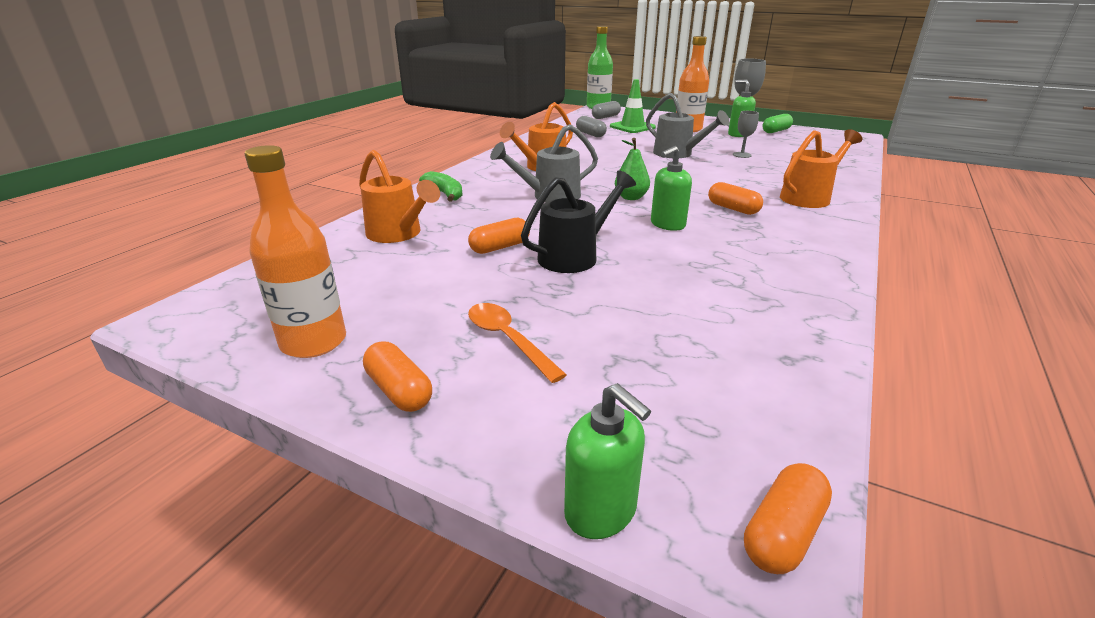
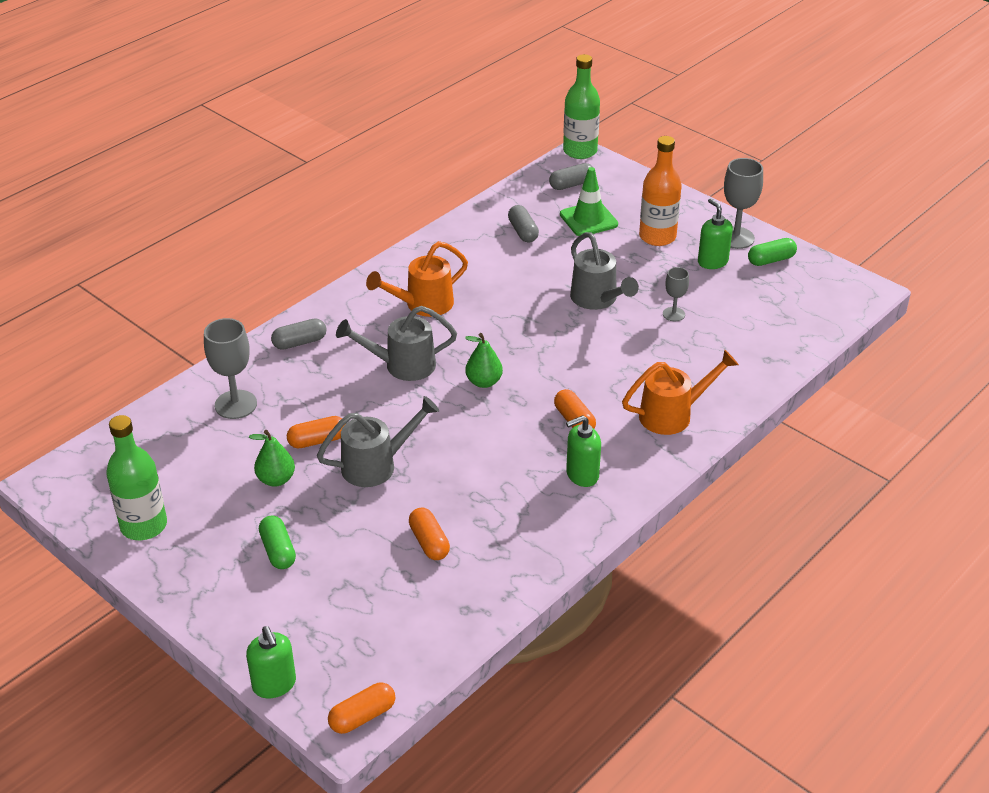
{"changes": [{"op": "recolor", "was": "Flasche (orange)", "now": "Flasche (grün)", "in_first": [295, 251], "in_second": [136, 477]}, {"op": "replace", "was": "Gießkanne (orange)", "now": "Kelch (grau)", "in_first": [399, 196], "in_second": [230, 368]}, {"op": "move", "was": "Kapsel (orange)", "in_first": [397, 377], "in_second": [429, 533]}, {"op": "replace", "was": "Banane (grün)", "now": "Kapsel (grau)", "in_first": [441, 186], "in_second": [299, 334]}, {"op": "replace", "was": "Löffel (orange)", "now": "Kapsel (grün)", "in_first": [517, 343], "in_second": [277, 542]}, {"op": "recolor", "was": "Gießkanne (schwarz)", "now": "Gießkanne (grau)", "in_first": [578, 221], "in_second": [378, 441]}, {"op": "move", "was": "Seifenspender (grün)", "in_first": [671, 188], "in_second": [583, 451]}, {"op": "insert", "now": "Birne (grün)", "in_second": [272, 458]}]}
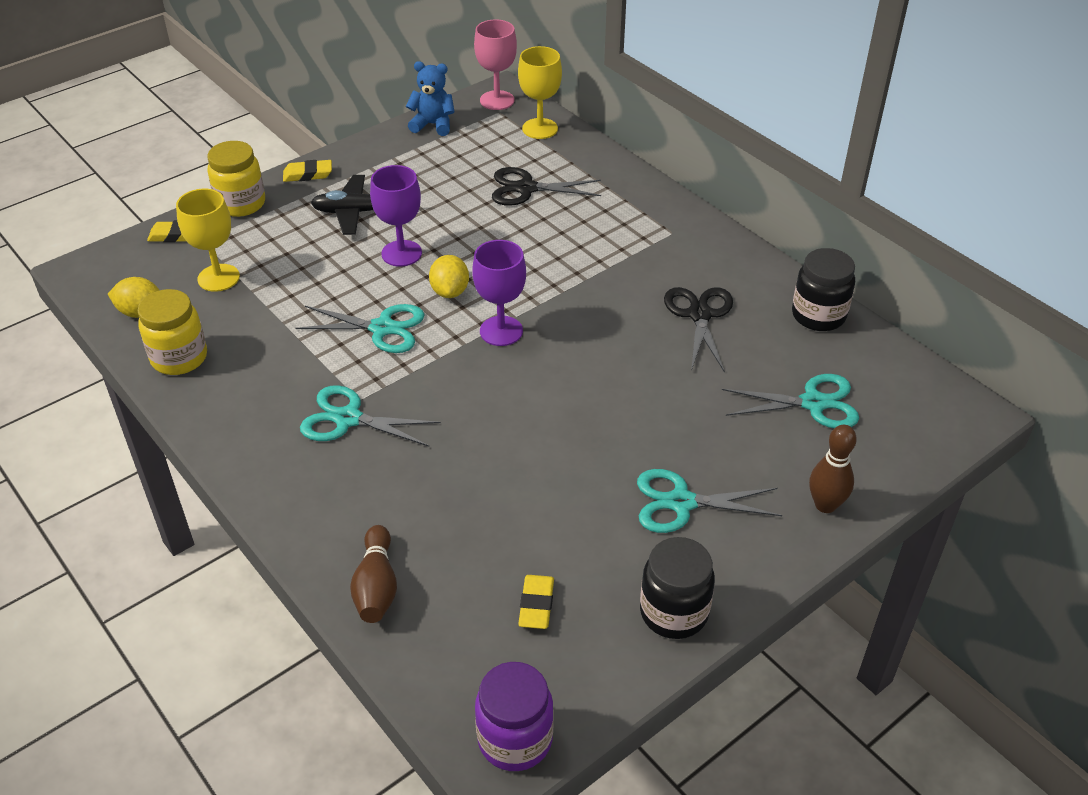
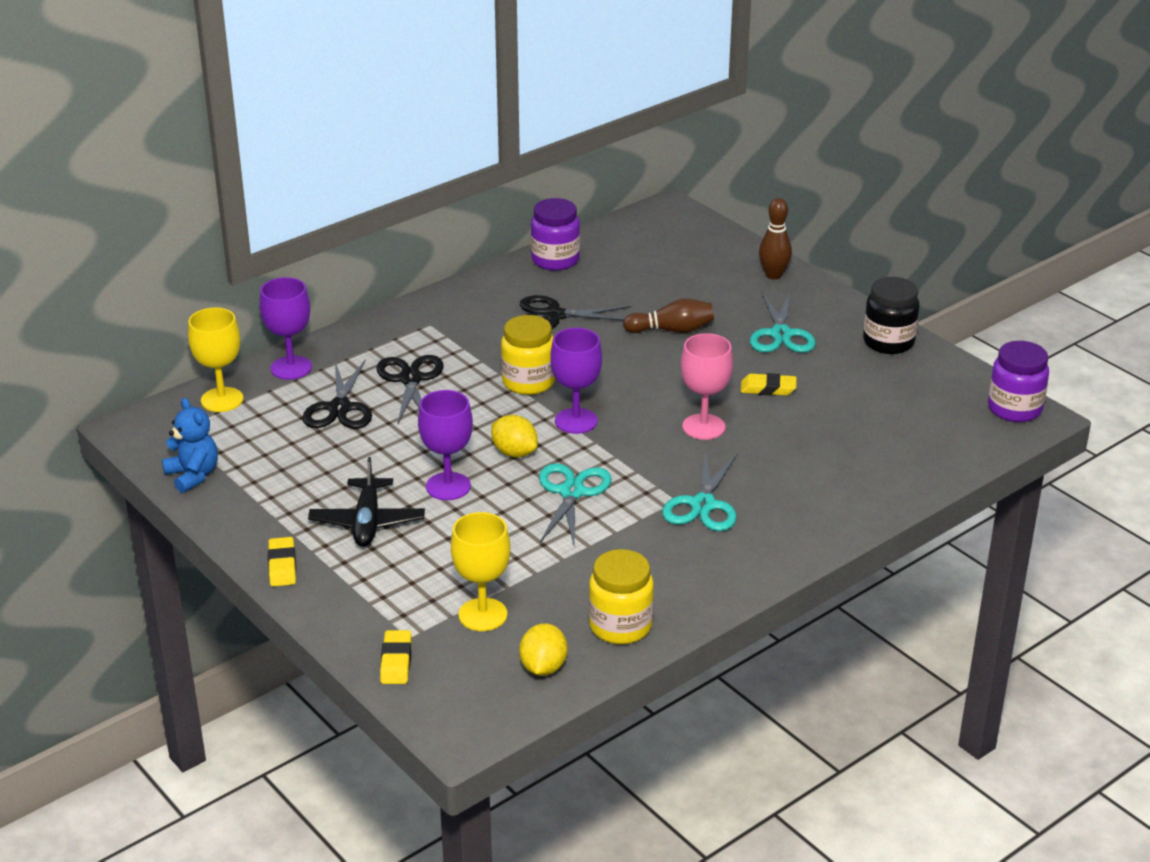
{"changes": [{"op": "move", "was": "Einmachglas (gelb)", "in_first": [236, 179], "in_second": [528, 355]}, {"op": "move", "was": "Bowlingkegel (braun)", "in_first": [373, 574], "in_second": [668, 315]}, {"op": "rotate", "was": "Teddybär (blau)", "in_first": [430, 98], "in_second": [190, 445], "clockwise": 135}, {"op": "rotate", "was": "Zitrone (gelb)", "in_first": [449, 276], "in_second": [514, 436], "clockwise": 45}, {"op": "move", "was": "Kelch (rosa)", "in_first": [495, 65], "in_second": [707, 386]}, {"op": "move", "was": "Radiergummi (gelb)", "in_first": [536, 602], "in_second": [769, 384]}, {"op": "delete", "was": "Schere (türkis)", "in_first": [790, 401]}, {"op": "recolor", "was": "Einmachglas (schwarz)", "now": "Einmachglas (lila)", "in_first": [823, 289], "in_second": [555, 234]}, {"op": "insert", "now": "Kelch (lila)", "in_second": [286, 328]}, {"op": "insert", "now": "Schere (schwarz)", "in_second": [410, 389]}]}
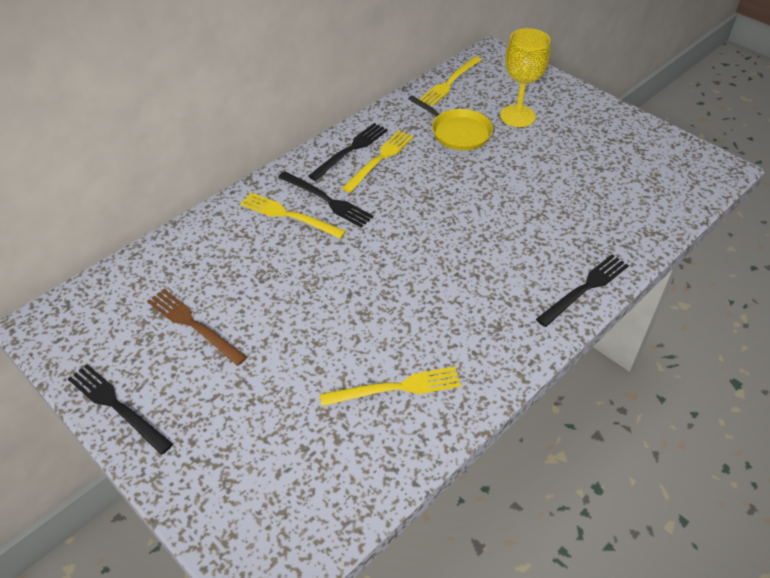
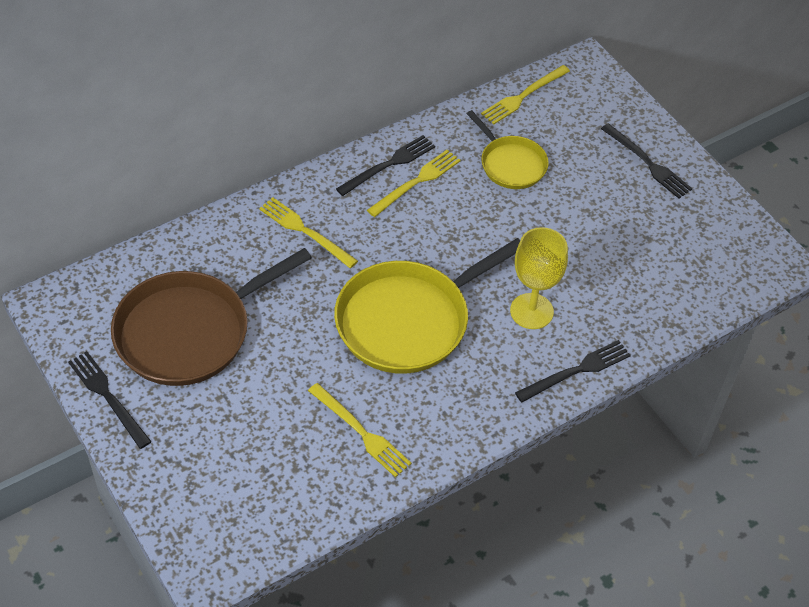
{"changes": [{"op": "replace", "was": "Gabel (braun)", "now": "Pfanne (braun)", "in_first": [197, 327], "in_second": [211, 317]}, {"op": "move", "was": "Gabel (schwarz)", "in_first": [325, 199], "in_second": [647, 161]}, {"op": "rotate", "was": "Gabel (gelb)", "in_first": [390, 386], "in_second": [360, 430], "clockwise": 45}, {"op": "move", "was": "Kelch (gelb)", "in_first": [525, 77], "in_second": [539, 278]}, {"op": "insert", "now": "Pfanne (gelb)", "in_second": [427, 306]}]}
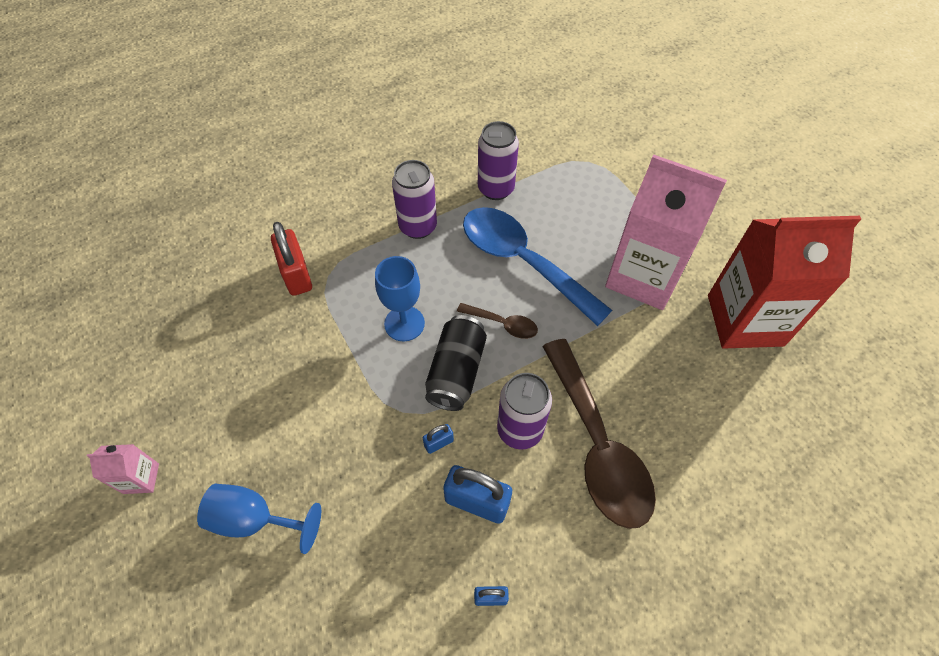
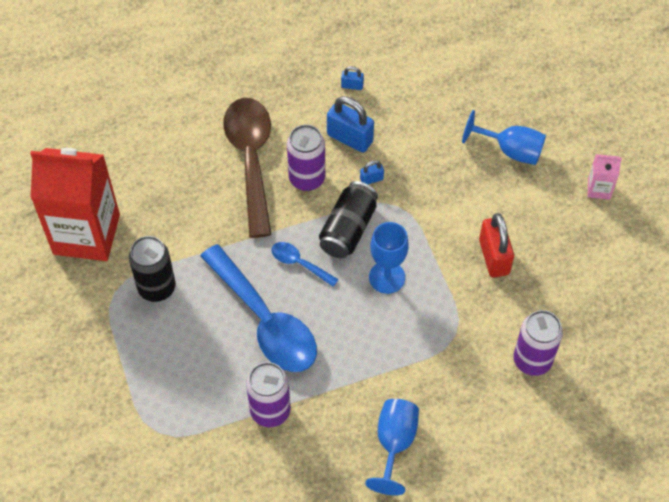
{"changes": [{"op": "move", "was": "Vorhängeschloss (rot)", "in_first": [291, 259], "in_second": [496, 245]}, {"op": "move", "was": "Dose (lila)", "in_first": [414, 199], "in_second": [538, 343]}, {"op": "recolor", "was": "Löffel (braun)", "now": "Löffel (blau)", "in_first": [497, 321], "in_second": [305, 264]}, {"op": "replace", "was": "Getränkekarton (rosa)", "now": "Dose (schwarz)", "in_first": [666, 232], "in_second": [152, 269]}, {"op": "insert", "now": "Kelch (blau)", "in_second": [392, 447]}]}
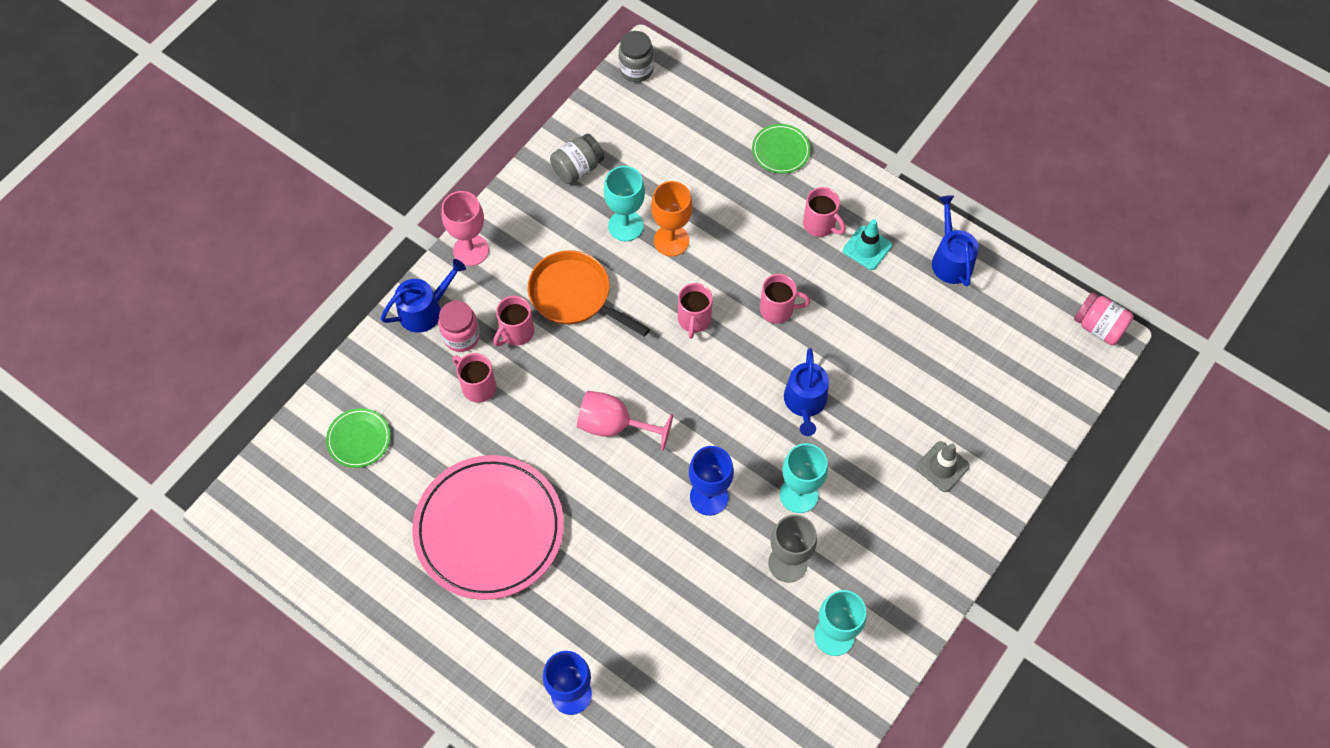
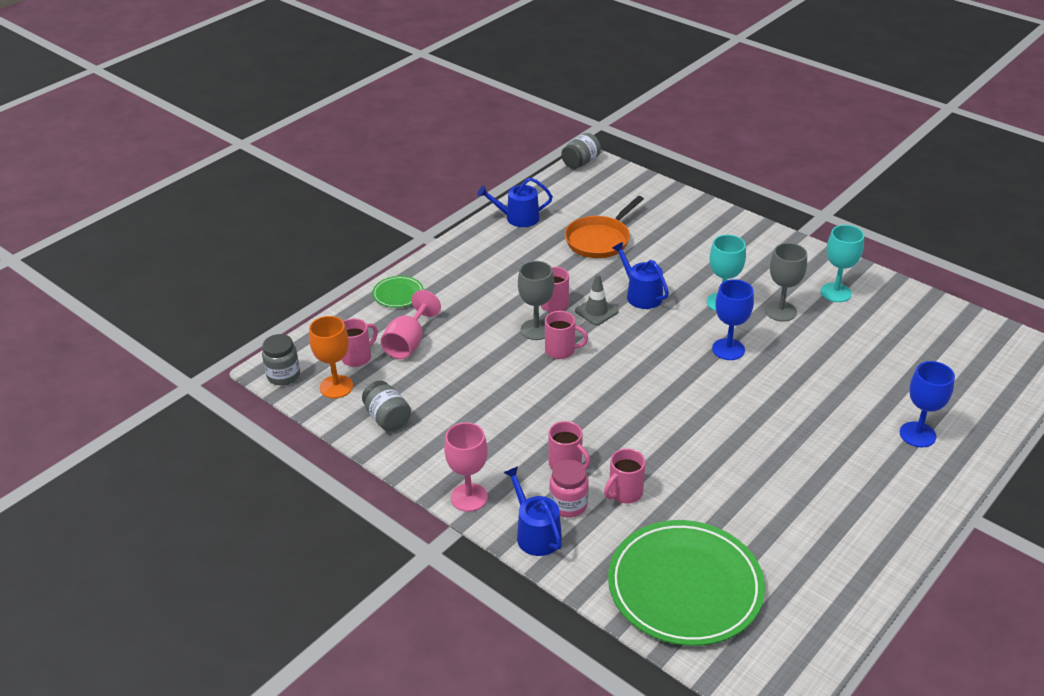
{"changes": [{"op": "resize", "was": "Teller (grün)", "in_first": [358, 438], "in_second": [686, 583], "ratio": 2.29}, {"op": "delete", "was": "Teller (rosa)", "in_first": [488, 527]}, {"op": "move", "was": "Pfanne (orange)", "in_first": [589, 293], "in_second": [604, 227]}, {"op": "move", "was": "Kelch (rosa)", "in_first": [625, 421], "in_second": [411, 324]}, {"op": "delete", "was": "Kelch (türkis)", "in_first": [624, 204]}, {"op": "move", "was": "Kelch (orange)", "in_first": [672, 218], "in_second": [331, 357]}, {"op": "rotate", "was": "Gießkanne (blau)", "in_first": [806, 392], "in_second": [640, 275], "clockwise": -135}, {"op": "move", "was": "Tasse (rosa)", "in_first": [824, 212], "in_second": [360, 342]}, {"op": "delete", "was": "Leitkegel (türkis)", "in_first": [867, 244]}, {"op": "move", "was": "Leitkegel (grau)", "in_first": [943, 466], "in_second": [597, 299]}, {"op": "recolor", "was": "Einmachglas (rosa)", "now": "Einmachglas (grau)", "in_first": [1104, 318], "in_second": [581, 151]}, {"op": "insert", "now": "Kelch (grau)", "in_second": [536, 300]}]}
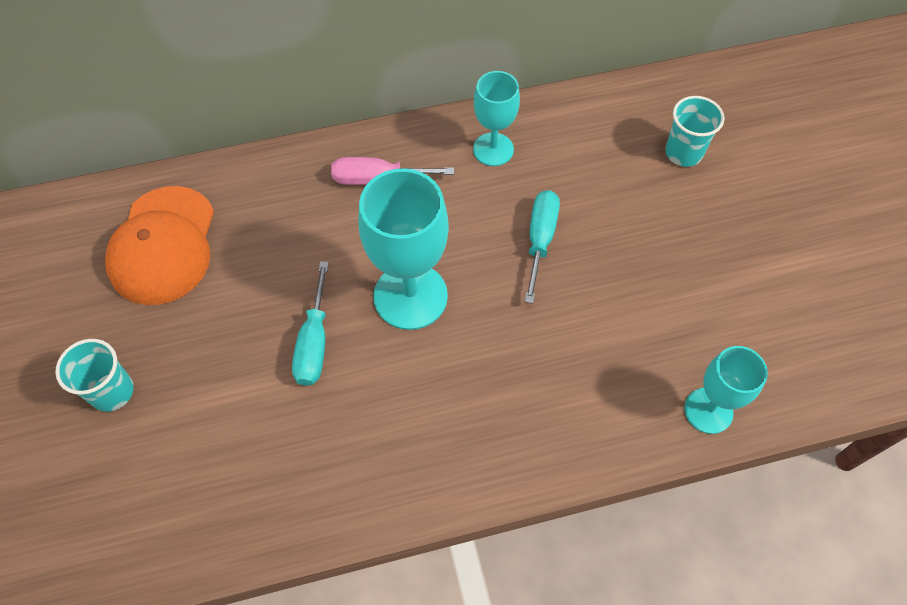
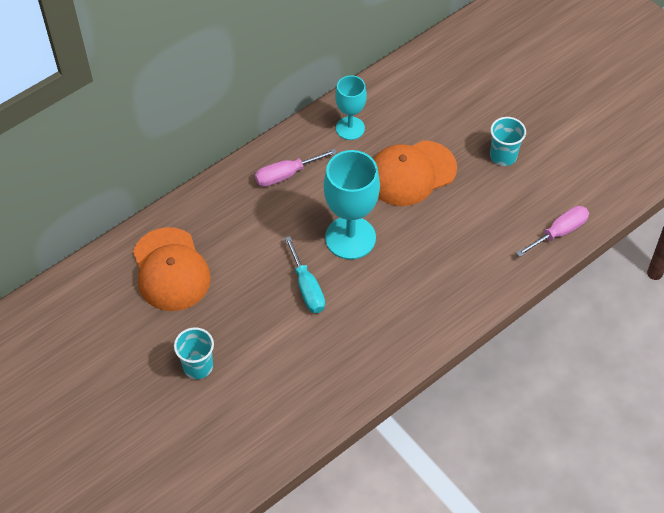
{"changes": [{"op": "replace", "was": "Schraubenzieher (türkis)", "now": "Kappe (orange)", "in_first": [542, 247], "in_second": [415, 173]}, {"op": "move", "was": "Becher (türkis)", "in_first": [695, 131], "in_second": [508, 141]}, {"op": "replace", "was": "Kelch (türkis)", "now": "Schraubenzieher (rosa)", "in_first": [726, 390], "in_second": [552, 231]}]}
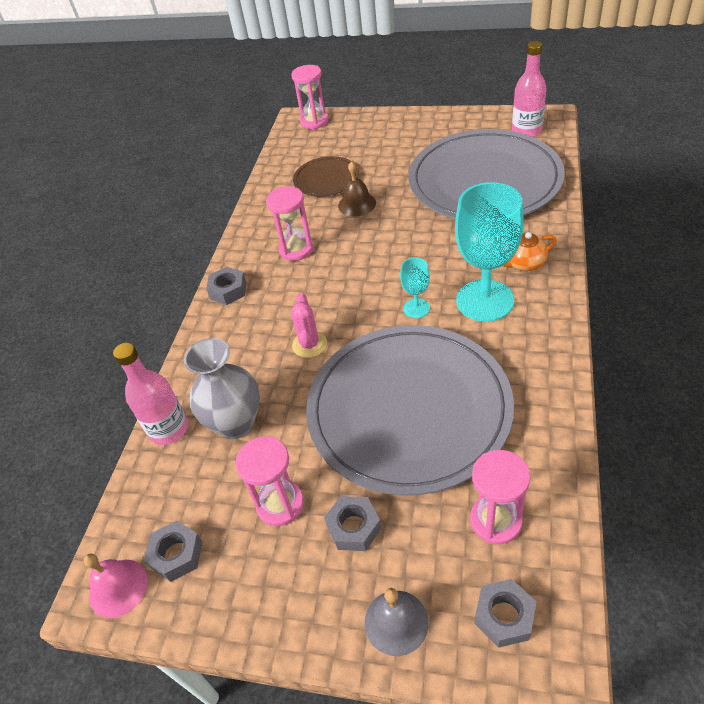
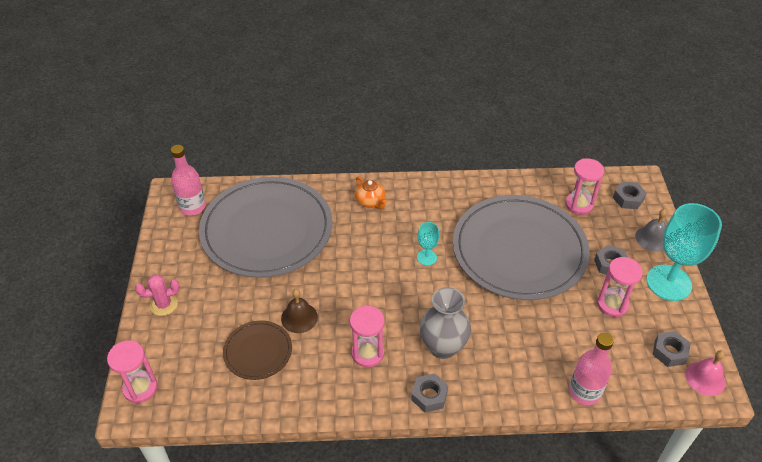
{"changes": [{"op": "move", "was": "Vase (grau)", "in_first": [222, 388], "in_second": [445, 323]}, {"op": "move", "was": "Kaktus (rosa)", "in_first": [309, 325], "in_second": [157, 295]}, {"op": "move", "was": "Kelch (türkis)", "in_first": [489, 252], "in_second": [684, 252]}]}
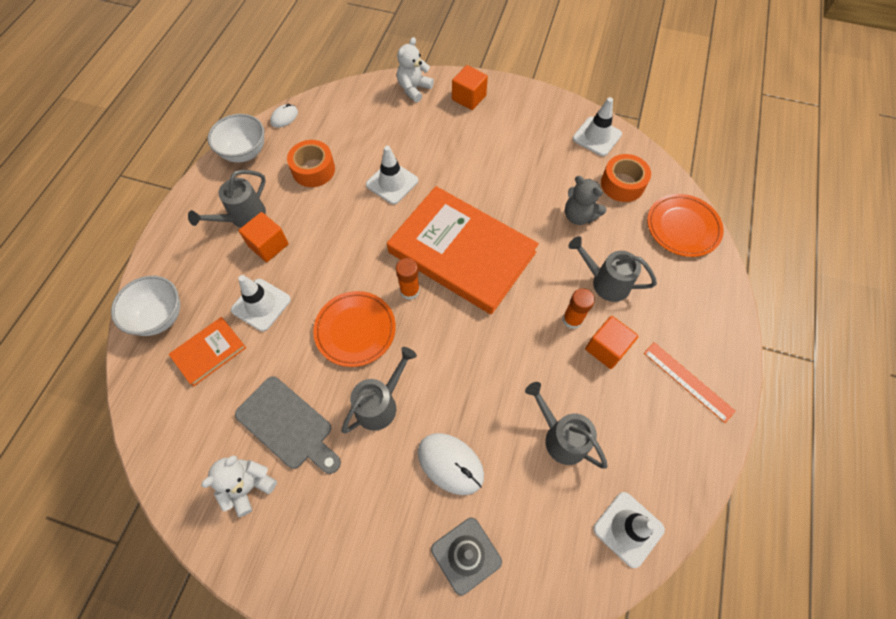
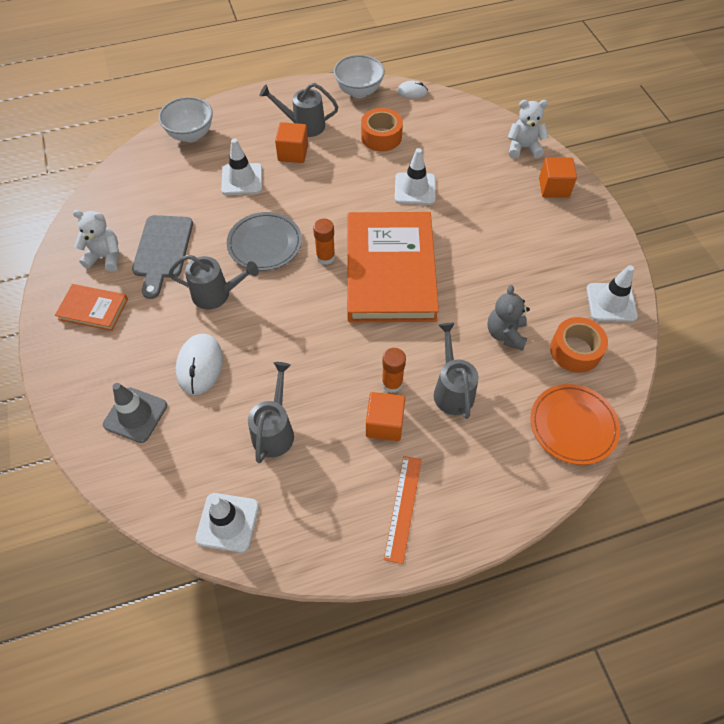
{"changes": [{"op": "move", "was": "Buch (orange)", "in_first": [207, 352], "in_second": [91, 307]}, {"op": "recolor", "was": "Teller (orange)", "now": "Teller (grau)", "in_first": [354, 329], "in_second": [264, 241]}]}
